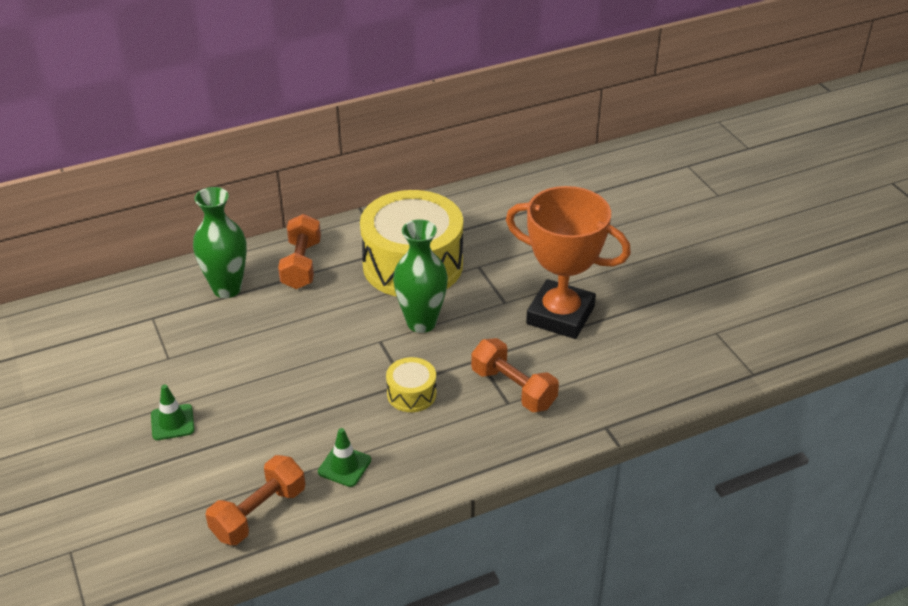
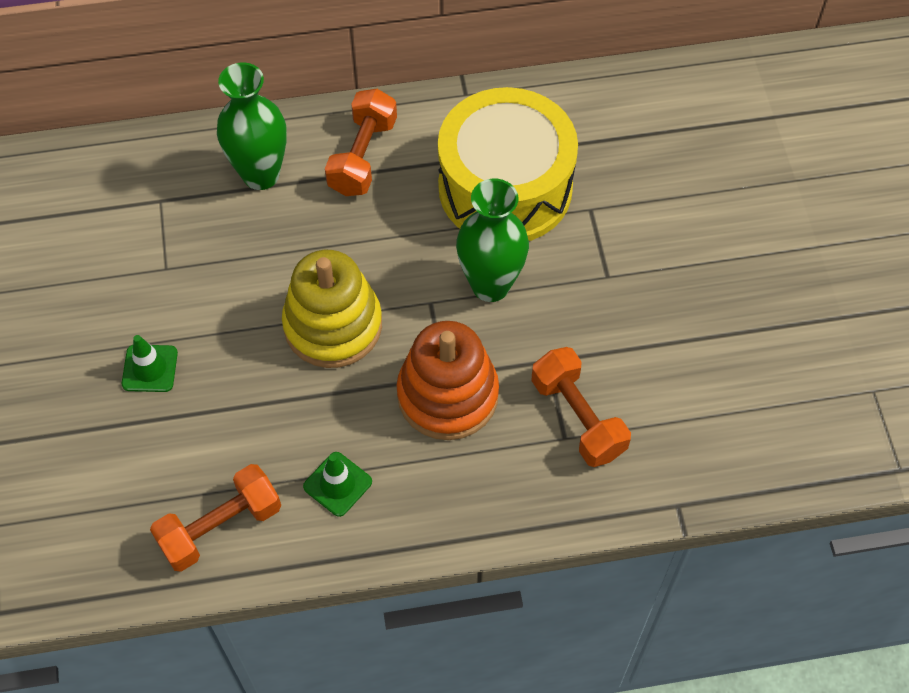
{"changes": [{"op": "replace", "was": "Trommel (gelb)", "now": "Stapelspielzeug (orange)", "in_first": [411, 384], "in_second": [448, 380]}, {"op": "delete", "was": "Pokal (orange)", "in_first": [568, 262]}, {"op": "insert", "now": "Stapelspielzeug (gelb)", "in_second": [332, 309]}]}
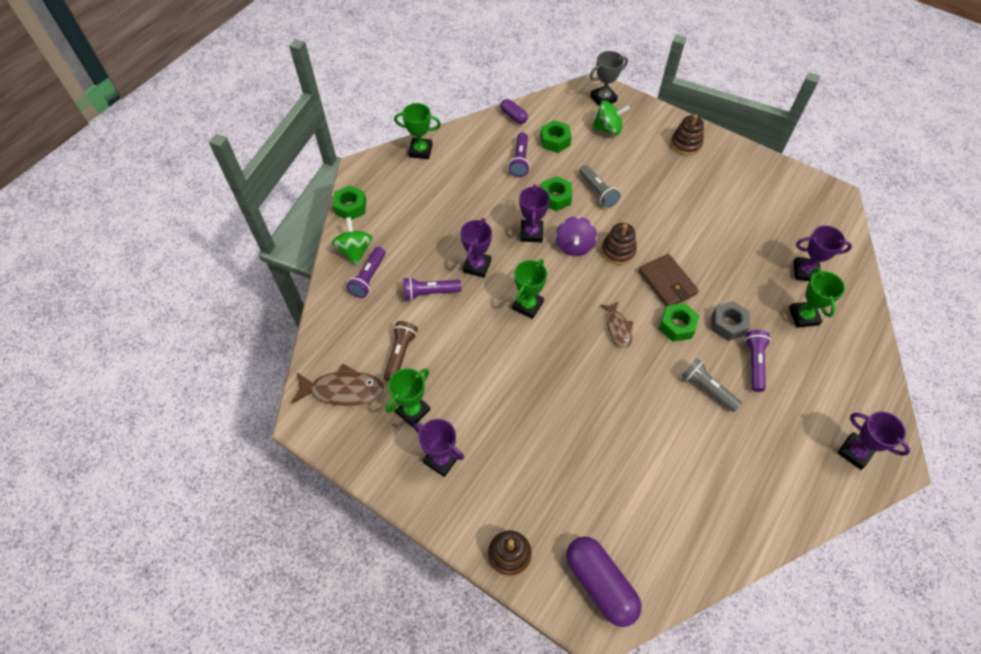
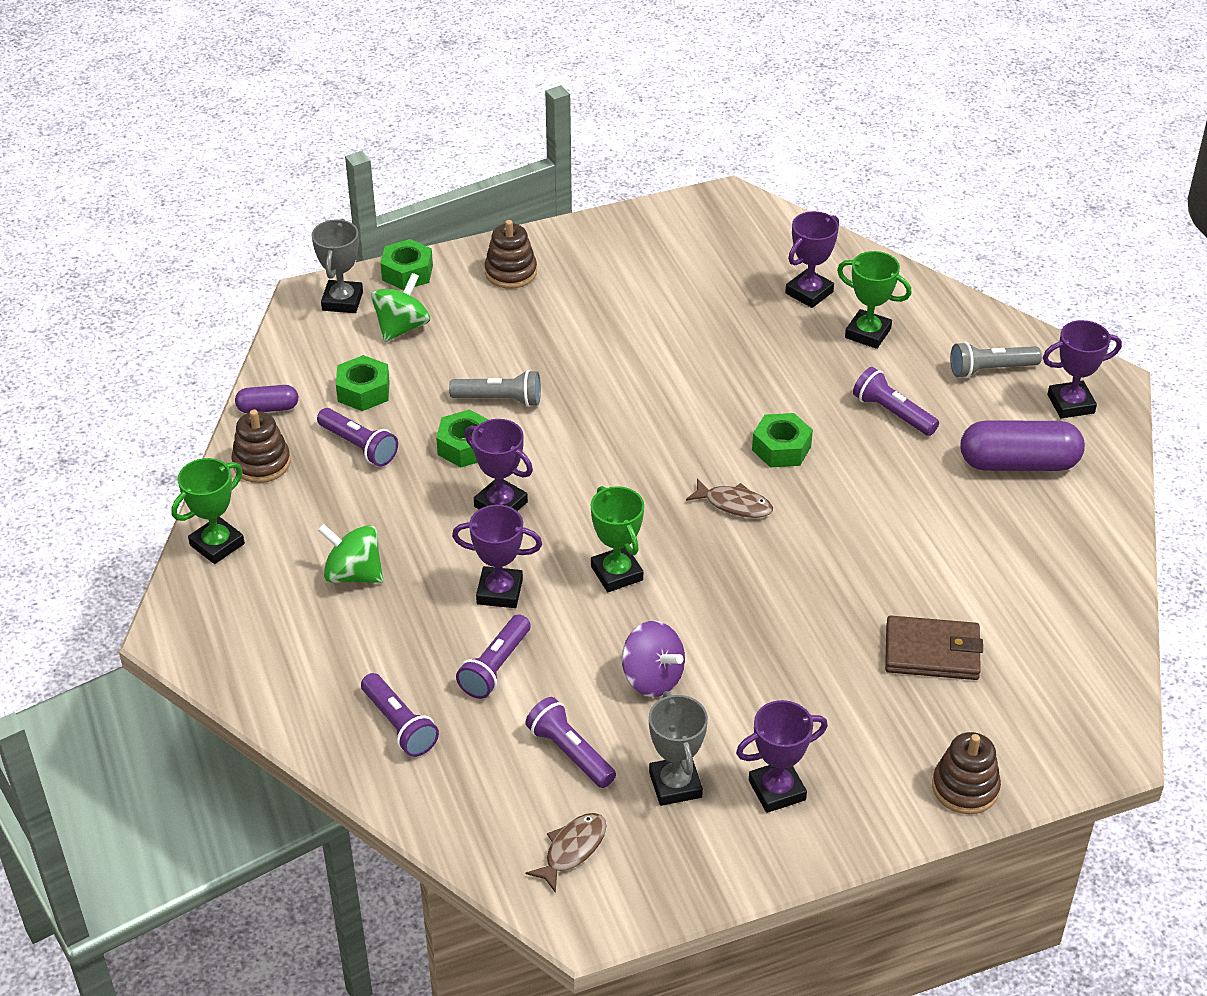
{"changes": [{"op": "resize", "was": "Fisch (braun)", "in_first": [337, 385], "in_second": [565, 853], "ratio": 0.62}, {"op": "move", "was": "Kreisel (grün)", "in_first": [352, 241], "in_second": [350, 553]}, {"op": "move", "was": "Sechskantmutter (grün)", "in_first": [349, 202], "in_second": [406, 264]}, {"op": "recolor", "was": "Taschenlampe (braun)", "now": "Taschenlampe (lila)", "in_first": [401, 351], "in_second": [570, 742]}, {"op": "recolor", "was": "Pokal (grün)", "now": "Pokal (grau)", "in_first": [408, 397], "in_second": [678, 748]}, {"op": "rotate", "was": "Pokal (lila)", "in_first": [476, 248], "in_second": [497, 556], "clockwise": -45}, {"op": "move", "was": "Kreisel (lila)", "in_first": [576, 236], "in_second": [653, 659]}, {"op": "move", "was": "Kapsel (lila)", "in_first": [604, 581], "in_second": [1022, 445]}, {"op": "move", "was": "Stapelspielzeug (braun)", "in_first": [619, 244], "in_second": [261, 446]}, {"op": "move", "was": "Geldbörse (braun)", "in_first": [668, 280], "in_second": [934, 648]}, {"op": "move", "was": "Taschenlampe (grau)", "in_first": [712, 385], "in_second": [996, 360]}, {"op": "delete", "was": "Sechskantmutter (grau)", "in_first": [731, 321]}]}
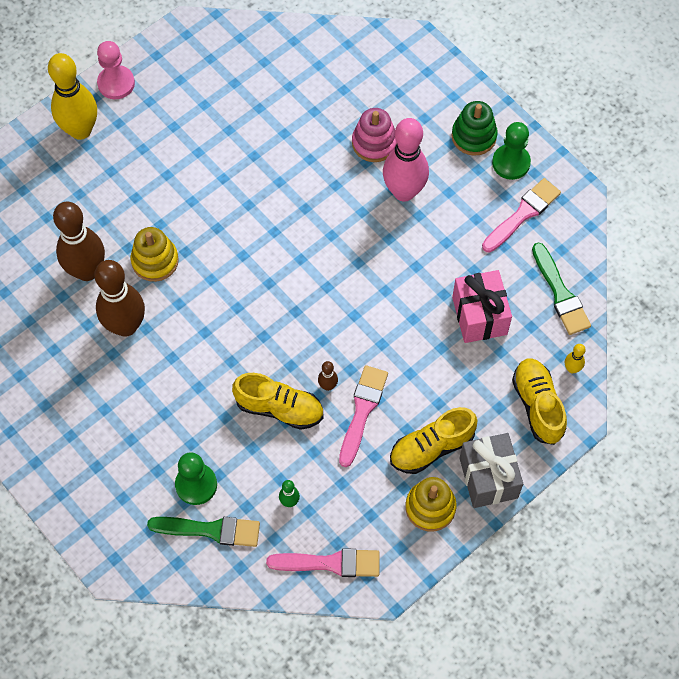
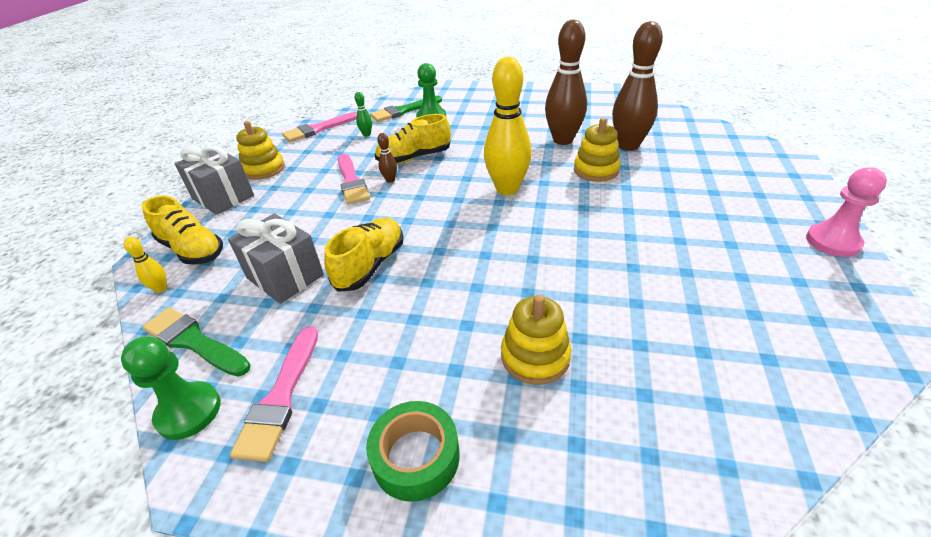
{"changes": [{"op": "move", "was": "Bowlingkegel (gelb)", "in_first": [72, 96], "in_second": [508, 126]}, {"op": "recolor", "was": "Stapelspielzeug (rosa)", "now": "Stapelspielzeug (gelb)", "in_first": [374, 135], "in_second": [536, 340]}, {"op": "delete", "was": "Bowlingkegel (rosa)", "in_first": [406, 159]}, {"op": "move", "was": "Schuh (gelb)", "in_first": [434, 440], "in_second": [363, 255]}, {"op": "replace", "was": "Stapelspielzeug (grün)", "now": "Klebeband (grün)", "in_first": [475, 128], "in_second": [413, 451]}, {"op": "recolor", "was": "Geschenk (rosa)", "now": "Geschenk (grau)", "in_first": [482, 306], "in_second": [276, 258]}, {"op": "move", "was": "Bauer (grün)", "in_first": [511, 151], "in_second": [171, 388]}]}
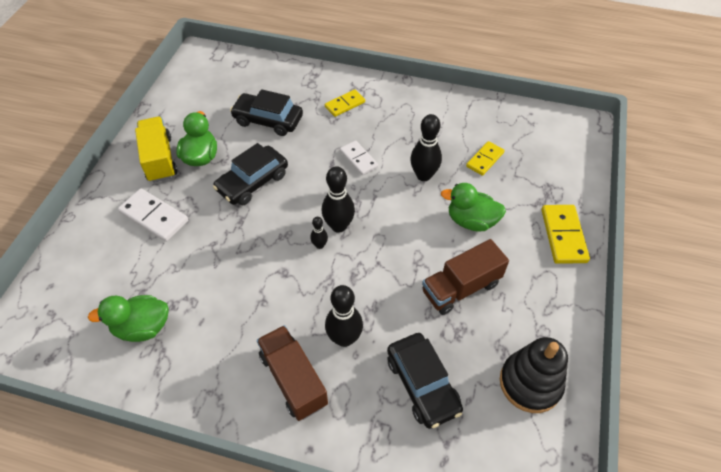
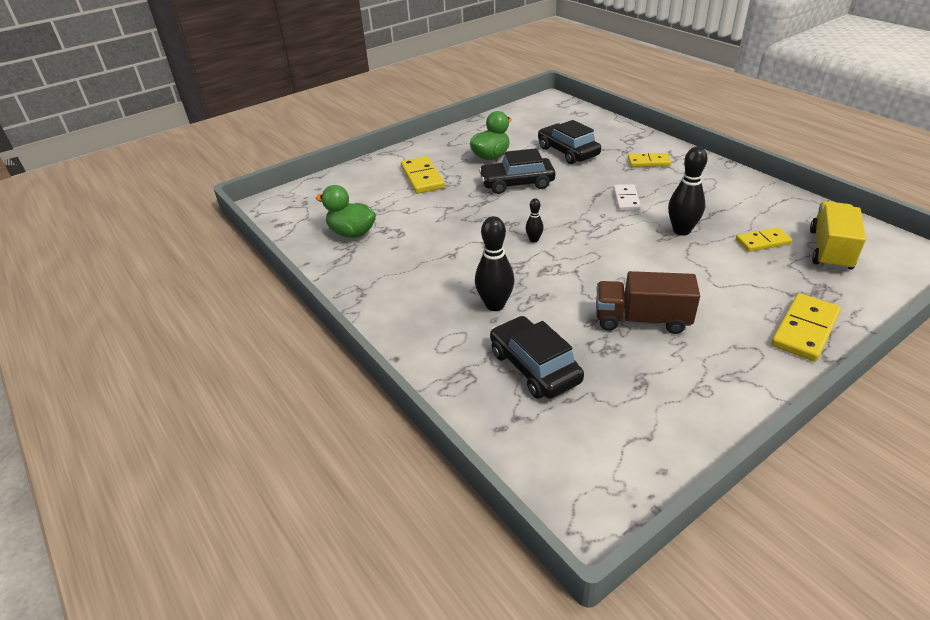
{"changes": [{"op": "recolor", "was": "Dominostein (weiß)", "now": "Dominostein (gelb)", "in_first": [153, 215], "in_second": [423, 175]}, {"op": "move", "was": "Lastwagen (gelb)", "in_first": [156, 150], "in_second": [838, 236]}, {"op": "delete", "was": "Lastwagen (braun)", "in_first": [292, 373]}, {"op": "delete", "was": "Bowlingkegel (schwarz)", "in_first": [338, 199]}, {"op": "rotate", "was": "Auto (schwarz)", "in_first": [425, 381], "in_second": [537, 357], "clockwise": 135}, {"op": "delete", "was": "Ente (grün)", "in_first": [473, 207]}, {"op": "delete", "was": "Stapelspielzeug (schwarz)", "in_first": [534, 375]}]}
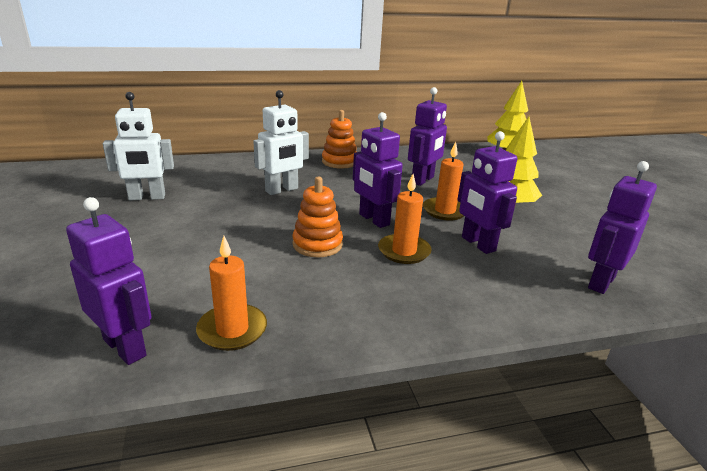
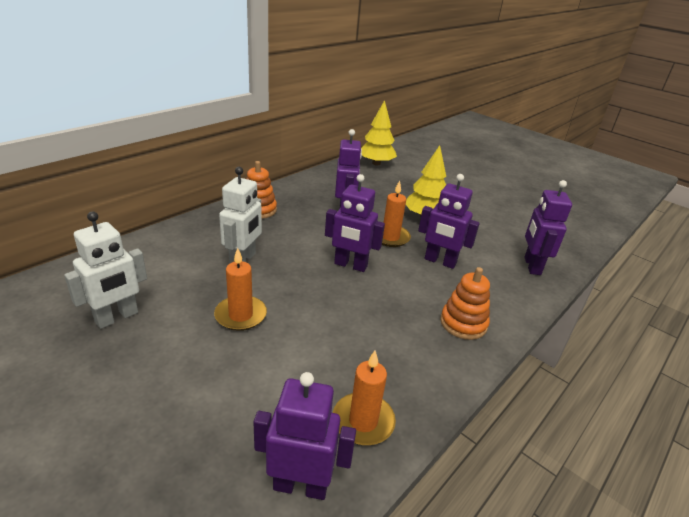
{"changes": [{"op": "move", "was": "Stapelspielzeug (orange)", "in_first": [317, 217], "in_second": [465, 303]}, {"op": "move", "was": "Kerze (orange)", "in_first": [405, 219], "in_second": [240, 289]}]}
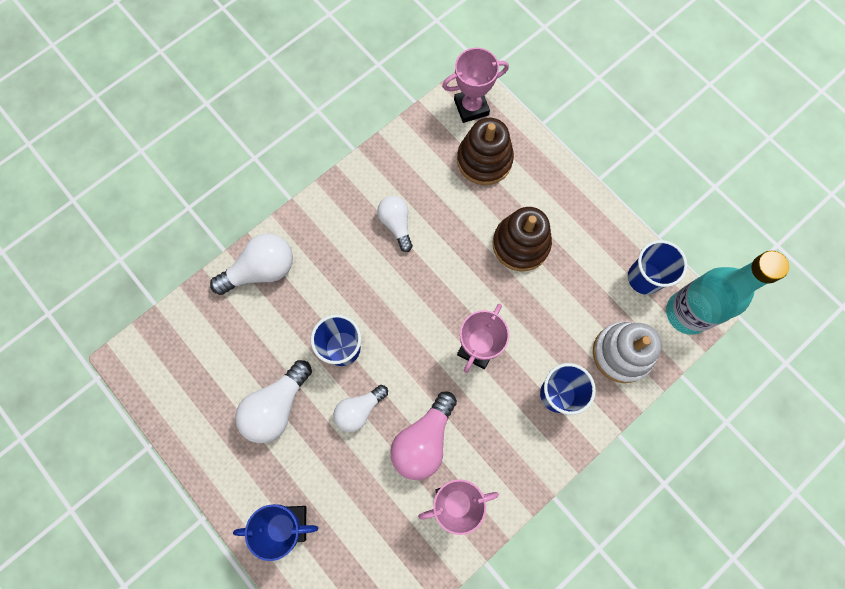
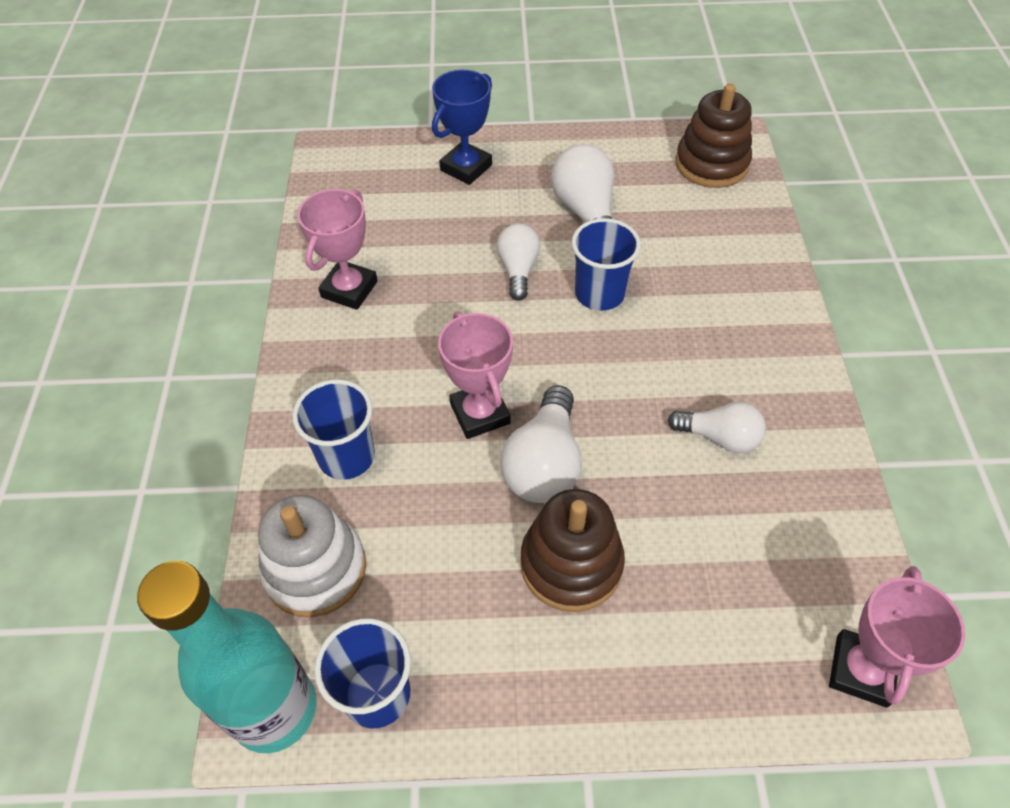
{"changes": [{"op": "move", "was": "Glühbirne (weiß)", "in_first": [251, 264], "in_second": [541, 444]}, {"op": "delete", "was": "Glühbirne (rosa)", "in_first": [423, 435]}, {"op": "move", "was": "Stapelspielzeug (braun)", "in_first": [485, 151], "in_second": [713, 136]}]}
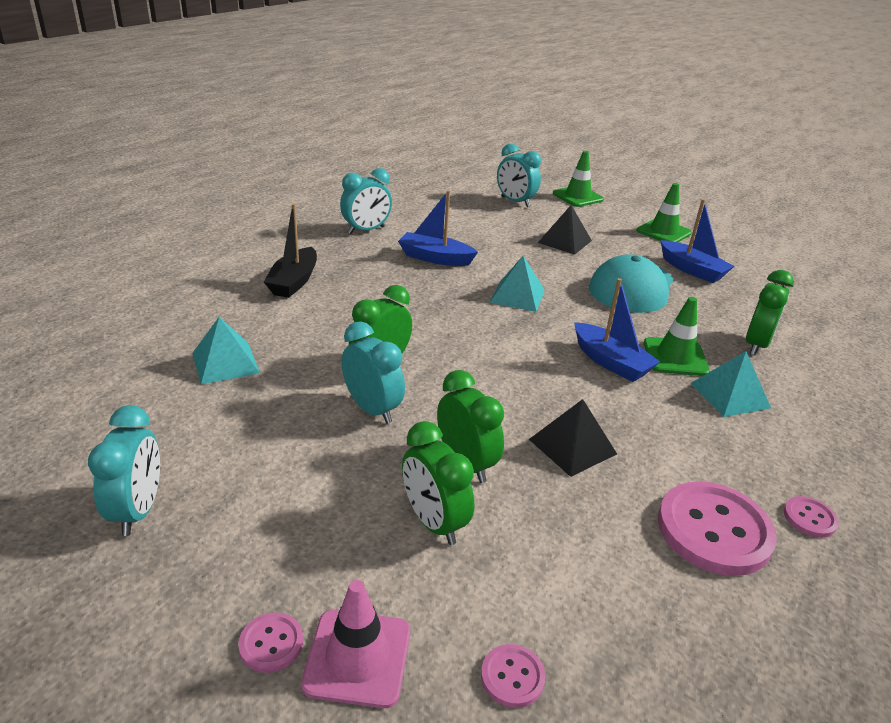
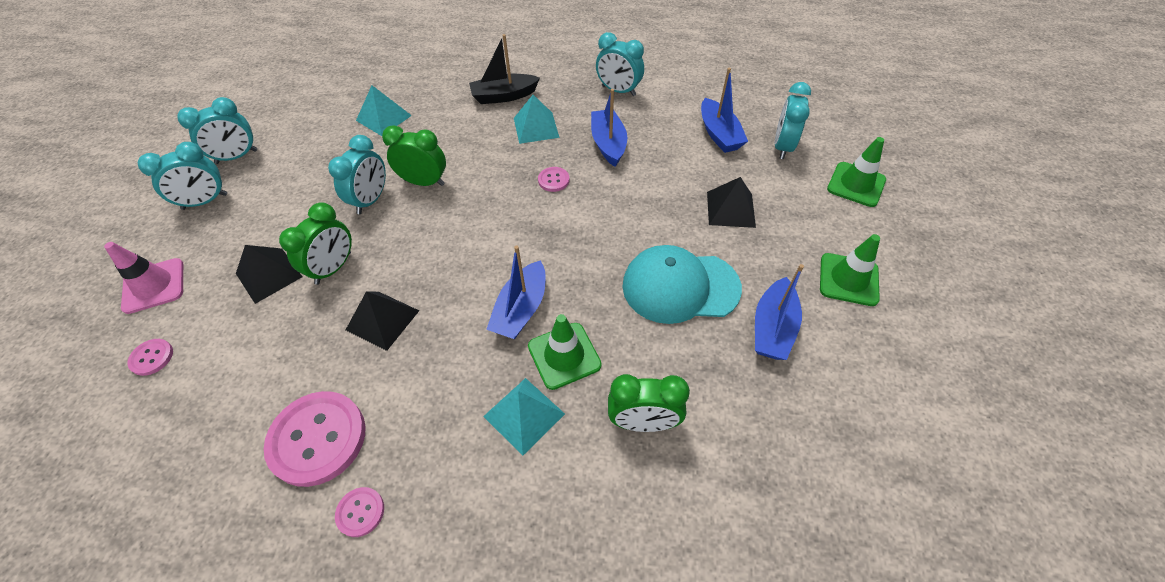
{"changes": [{"op": "move", "was": "Knopf (rosa)", "in_first": [270, 642], "in_second": [554, 179]}, {"op": "replace", "was": "Wecker (grün)", "now": "Pyramide (schwarz)", "in_first": [438, 483], "in_second": [269, 274]}, {"op": "move", "was": "Pyramide (türkis)", "in_first": [517, 284], "in_second": [537, 119]}, {"op": "insert", "now": "Wecker (türkis)", "in_second": [182, 176]}, {"op": "insert", "now": "Boot (blau)", "in_second": [724, 110]}]}
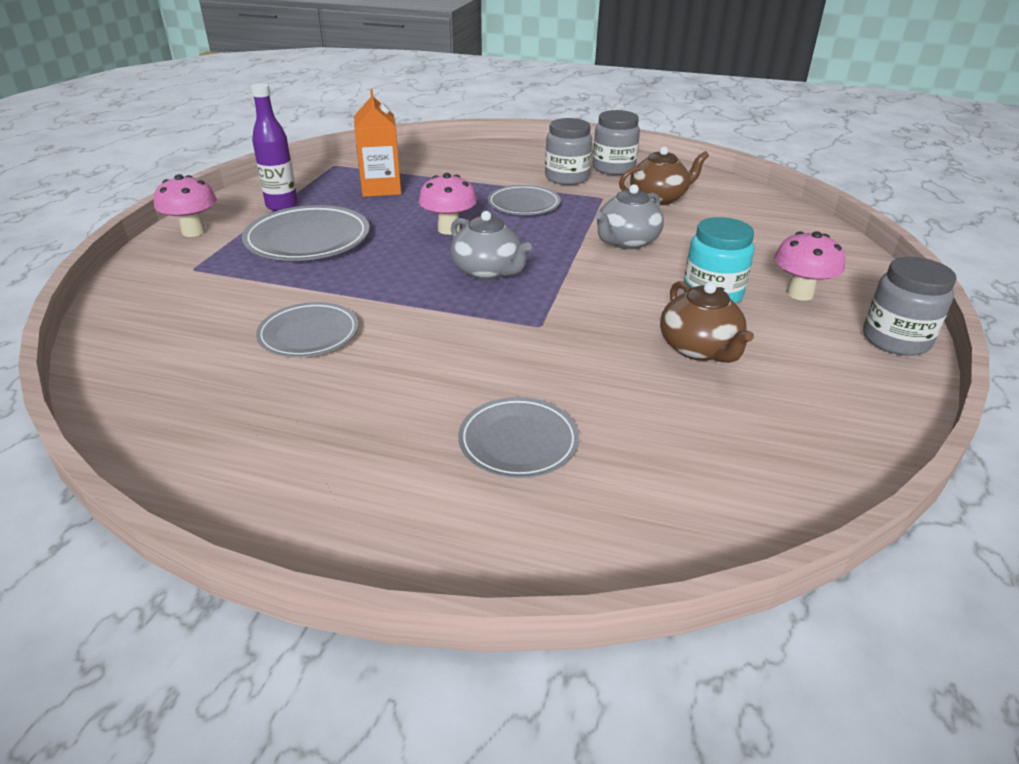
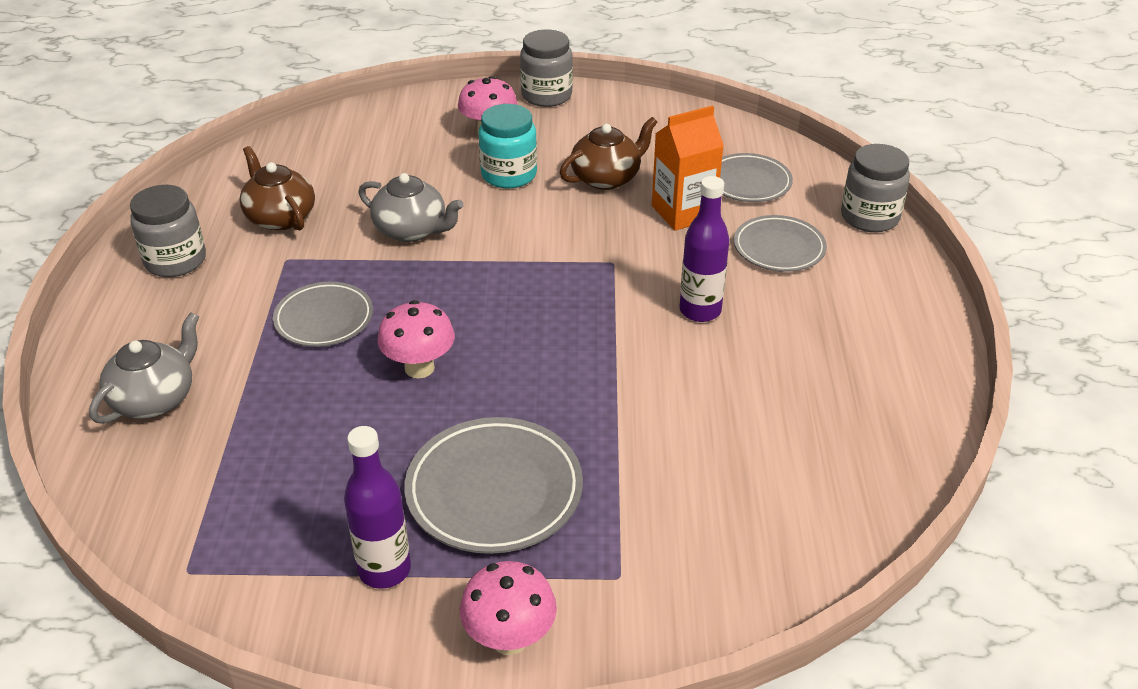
{"changes": [{"op": "move", "was": "Teller (grau)", "in_first": [307, 329], "in_second": [756, 177]}, {"op": "move", "was": "Getränkekarton (orange)", "in_first": [377, 143], "in_second": [688, 168]}, {"op": "move", "was": "Teekanne (grau)", "in_first": [491, 245], "in_second": [144, 368]}, {"op": "move", "was": "Einmachglas (grau)", "in_first": [568, 151], "in_second": [875, 188]}, {"op": "insert", "now": "Flasche (lila)", "in_second": [704, 249]}]}
